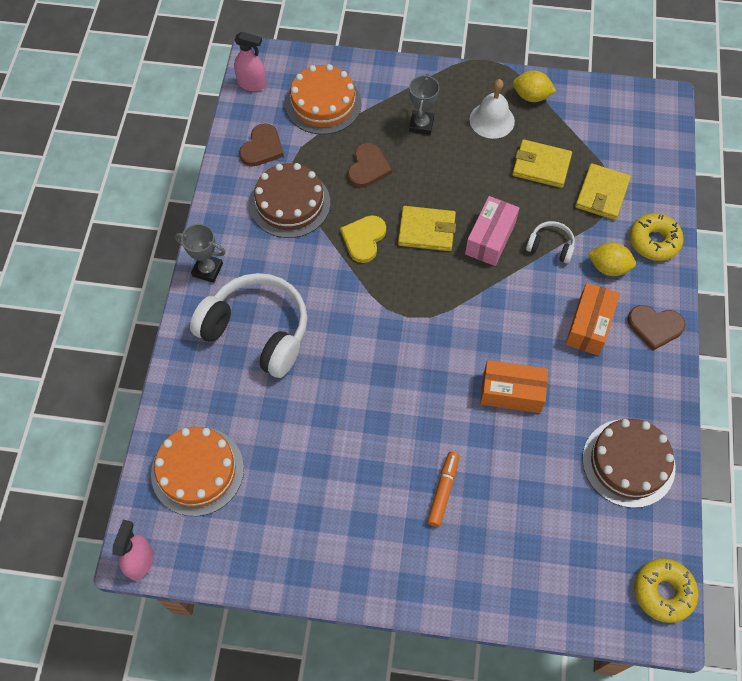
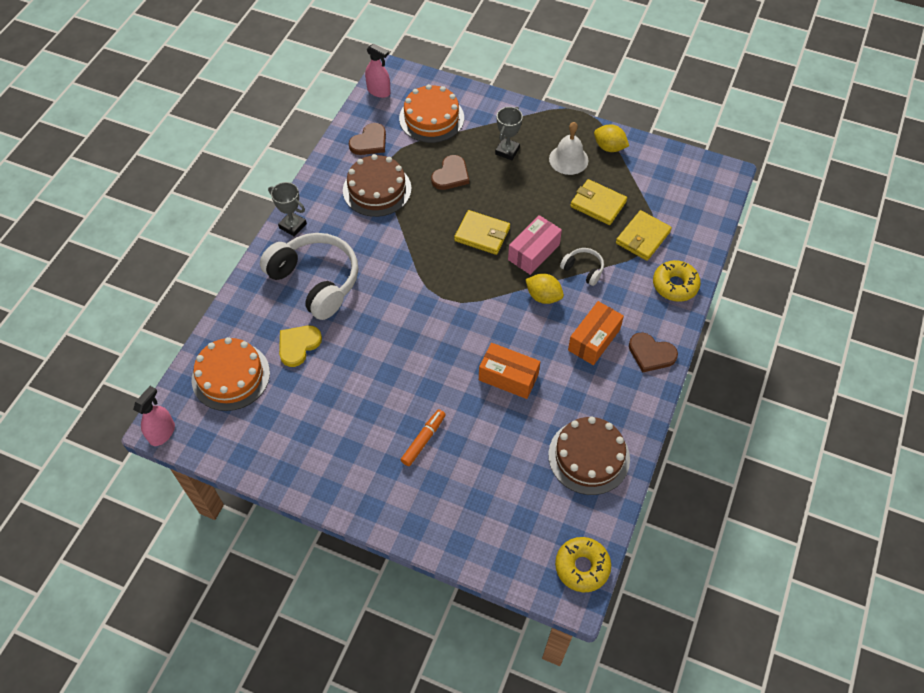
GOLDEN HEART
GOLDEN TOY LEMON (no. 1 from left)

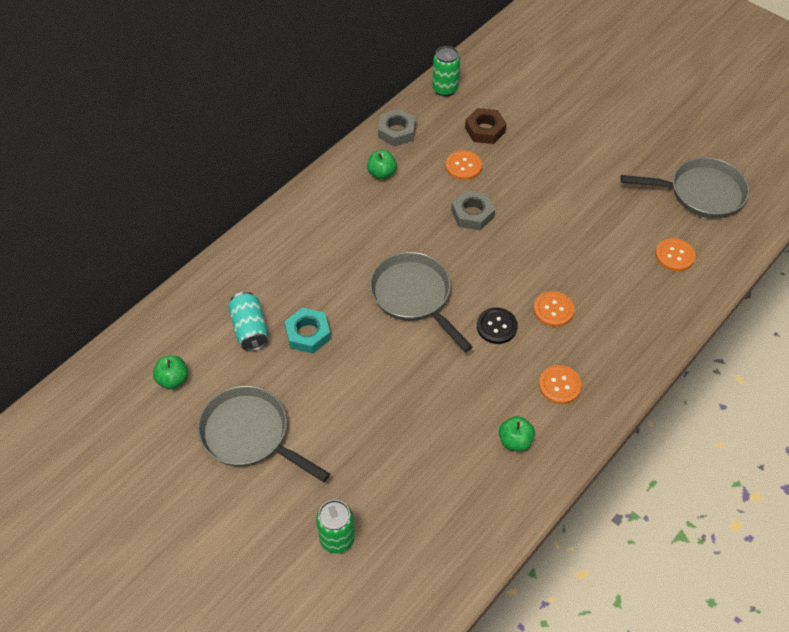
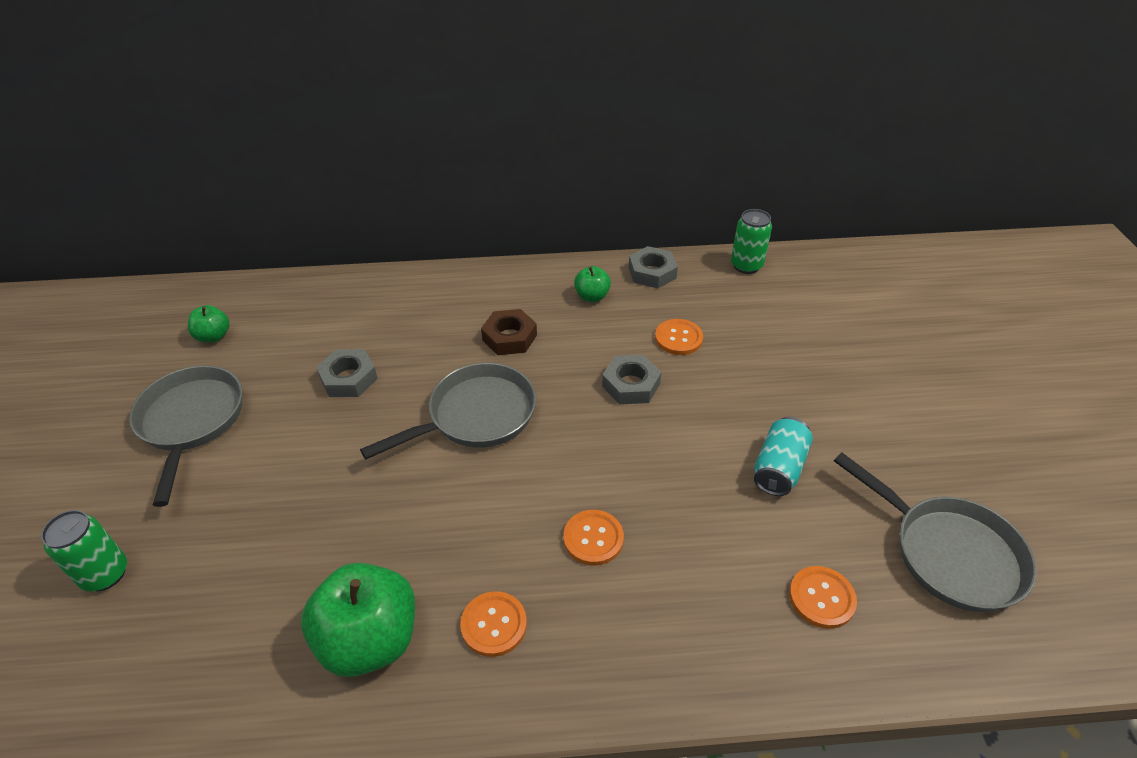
JET-BLACK SHIRT BUTTON
AQUA SODA CAN
BROWN HEX NUT
ASH-GREY HEX NUT (no. 1 from left)
ASH-GREY PAN (no. 2 from left)
LEAF-GREEN TOY APPLE (no. 2 from left)

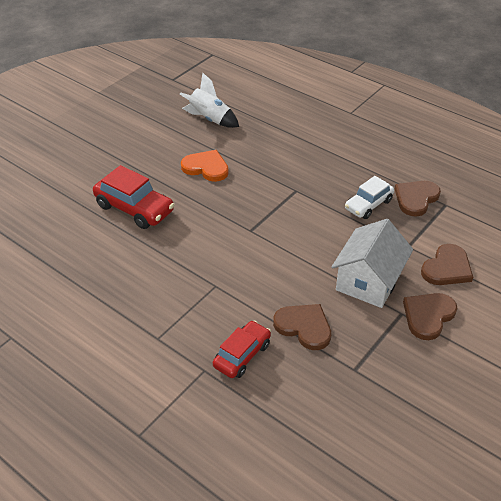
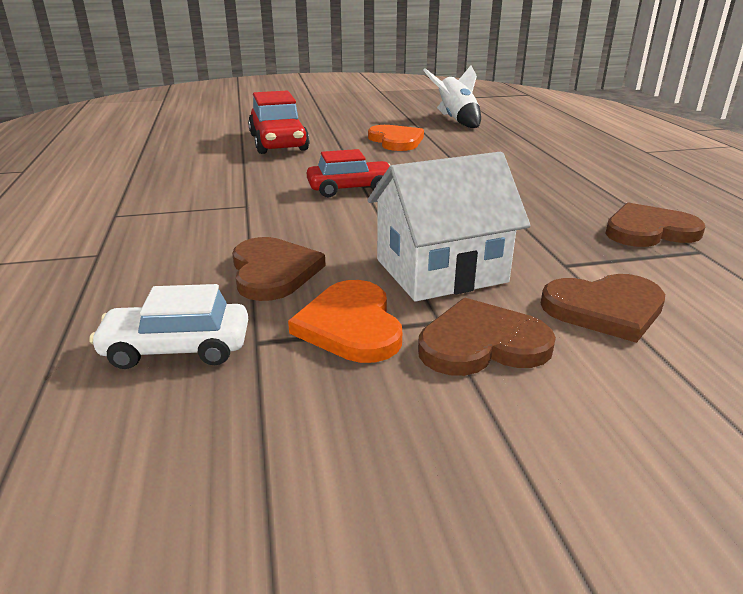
ORANGE-COLOURED HEART (no. 1 from left)
CRIMSON TOY CAR (no. 2 from left)
WHITE TOY CAR

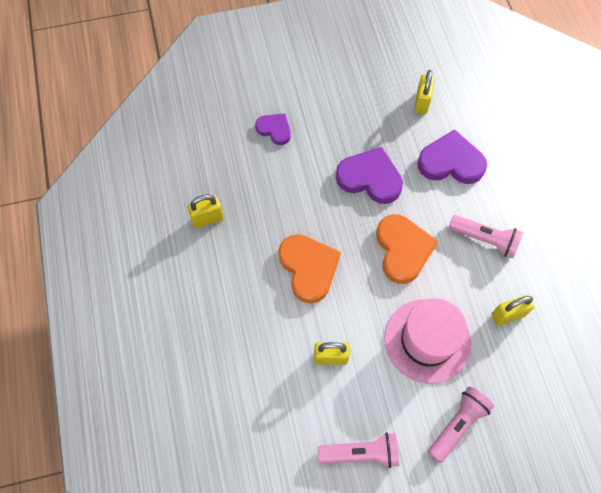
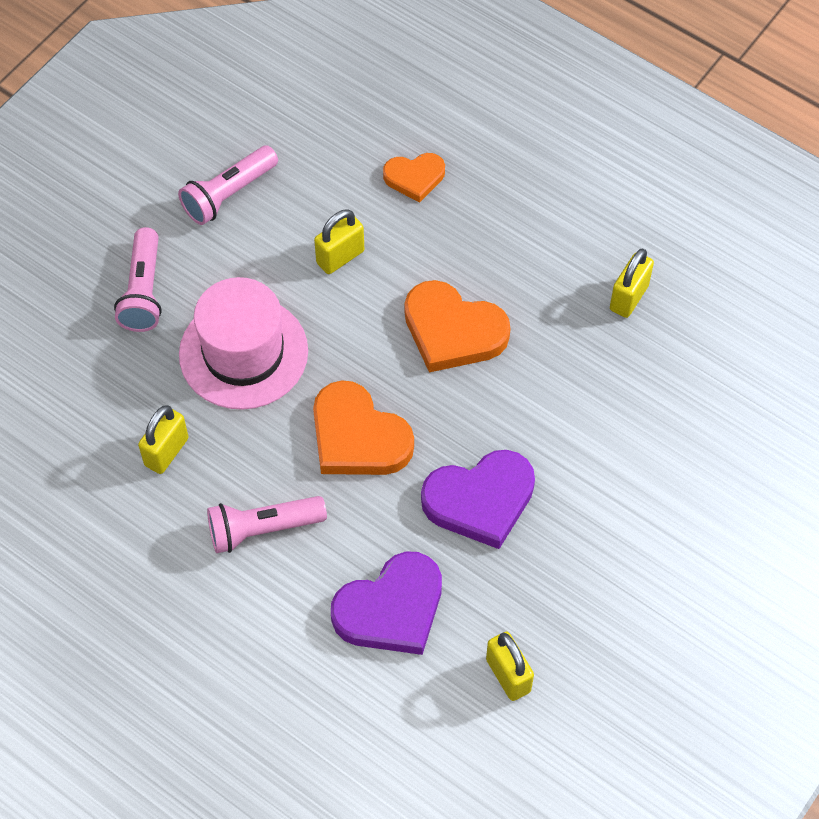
PURPLE HEART (no. 1 from left in the first image)
ORANGE-COLOURED HEART (no. 2 from left)

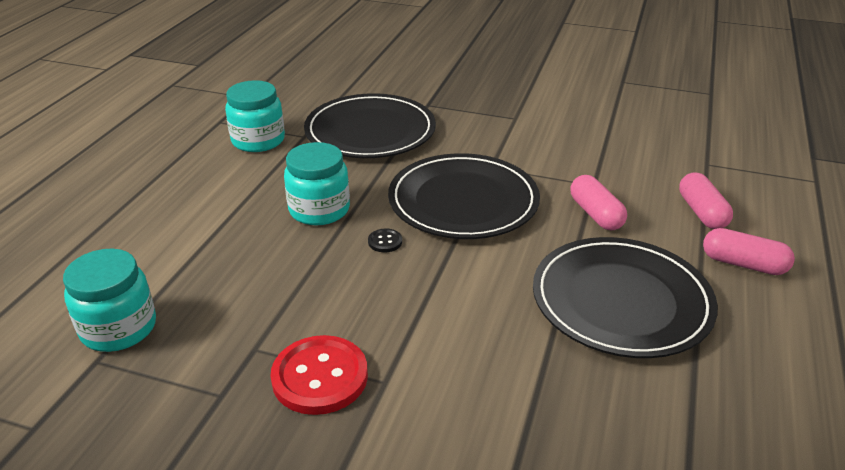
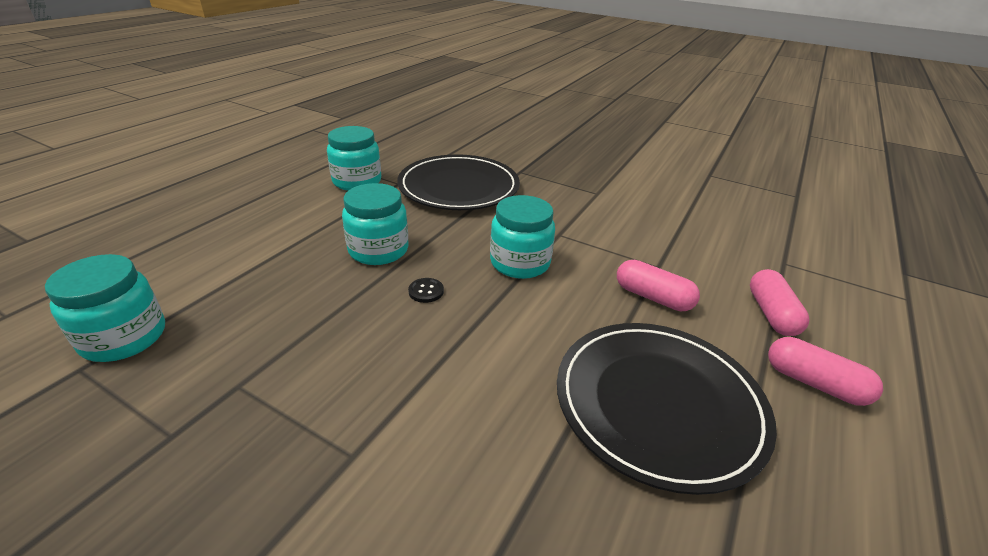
CRIMSON SHIRT BUTTON
AQUA JAM JAR (no. 4 from left)
ROSY PILL SHAPE (no. 1 from left)

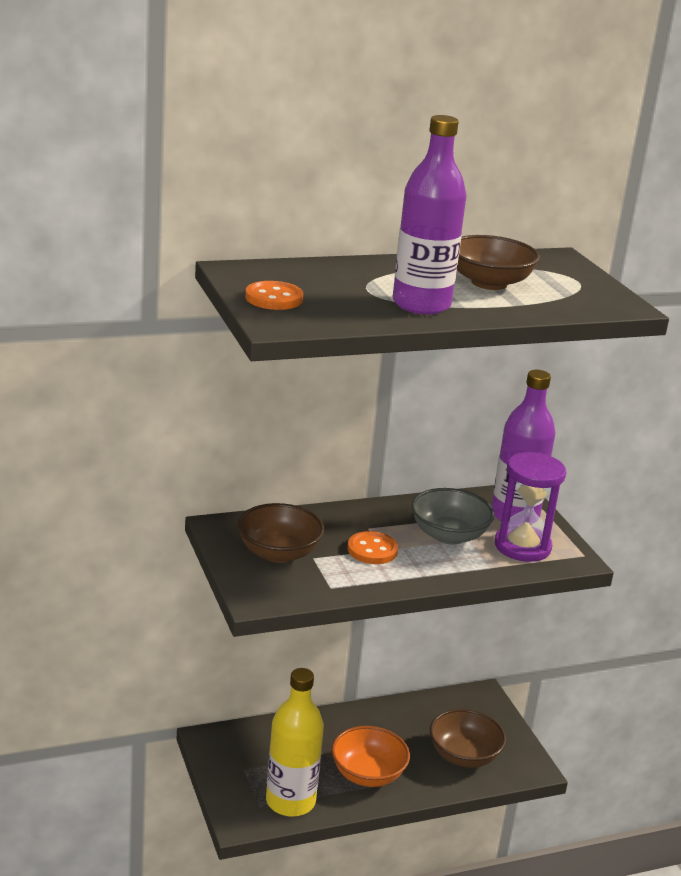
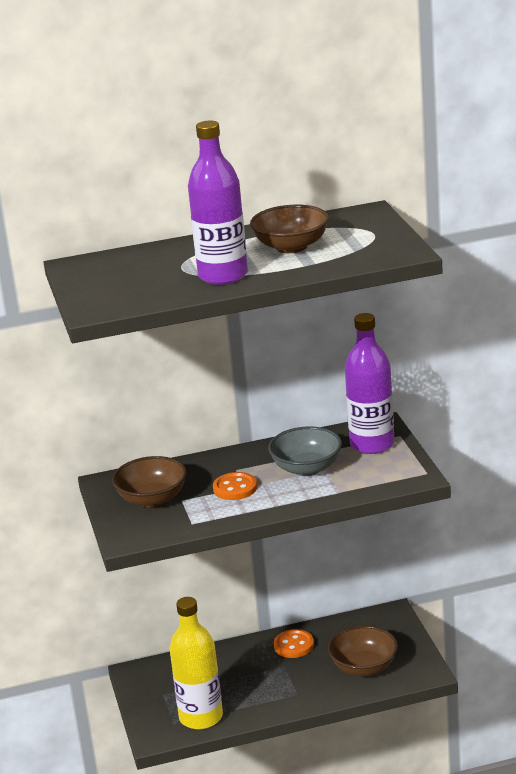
ORANGE-COLOURED DEEP DISH
PURPLE SANDGLASS
ORANGE-COLOURED SHIRT BUTTON (no. 2 from left)

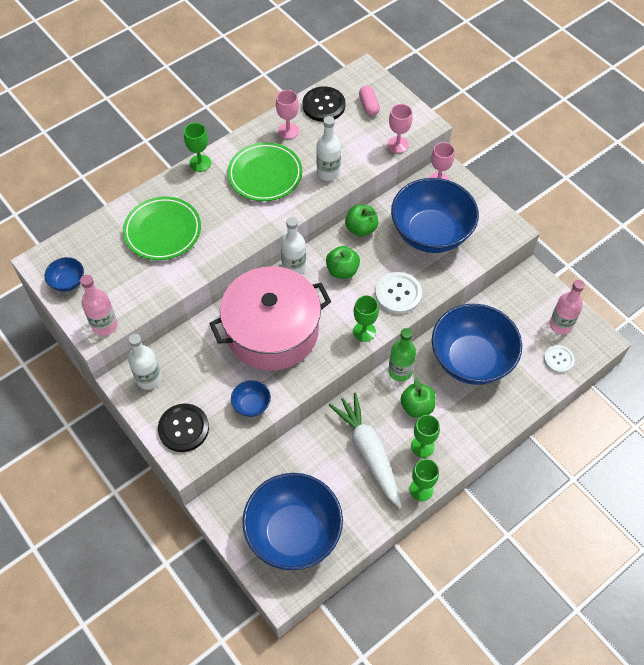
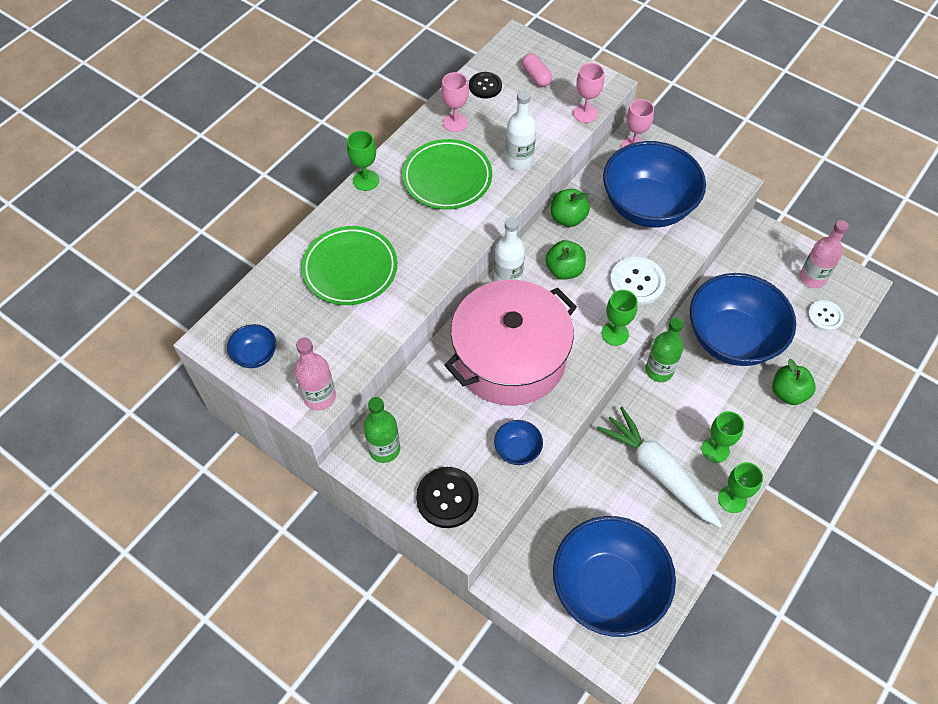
LEAF-GREEN TOY APPLE (no. 3 from left)
LEAF-GREEN BOTTLE (no. 1 from left)
JET-BLACK SHIRT BUTTON (no. 2 from left)

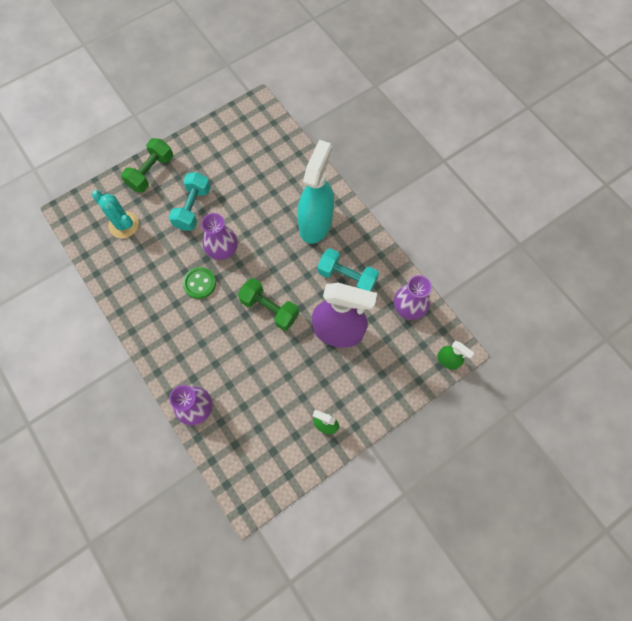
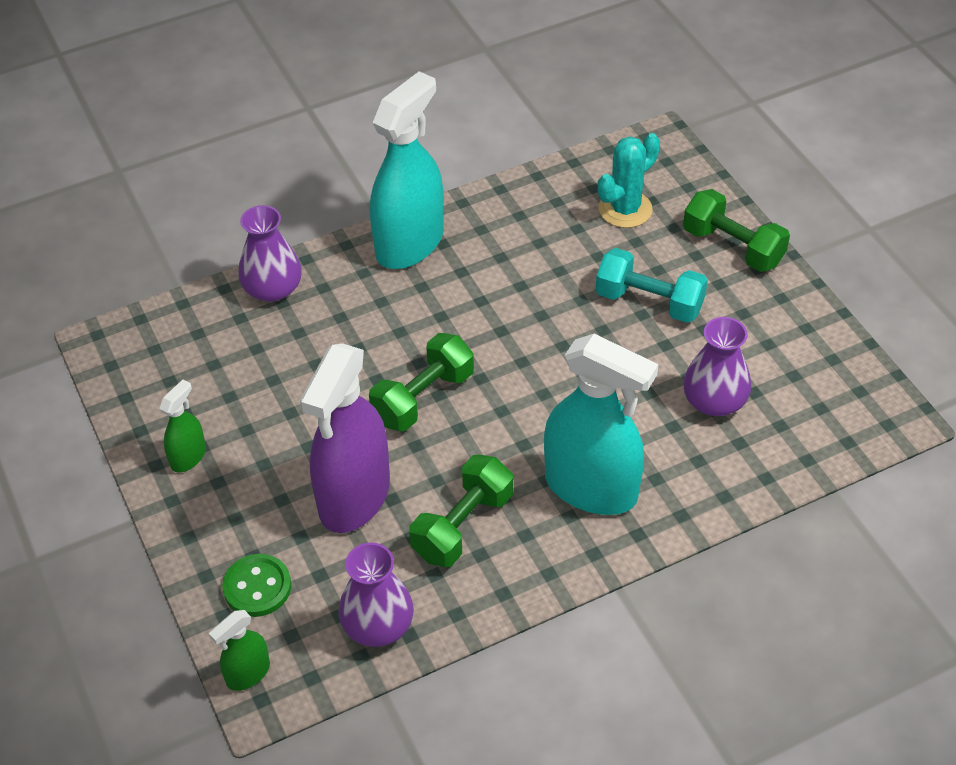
AQUA SPRAYER (no. 1 from left)
LEAF-GREEN SHIRT BUTTON
PURPLE FLOWER VASE (no. 3 from left)
LEAF-GREEN HAND WEIGHT (no. 2 from left)

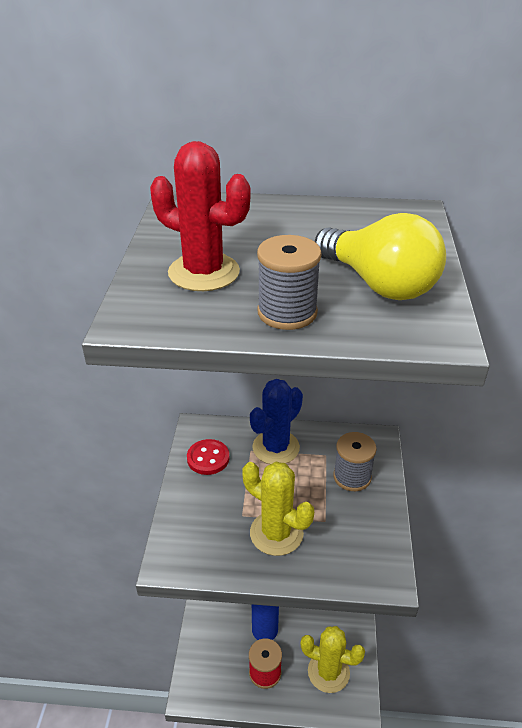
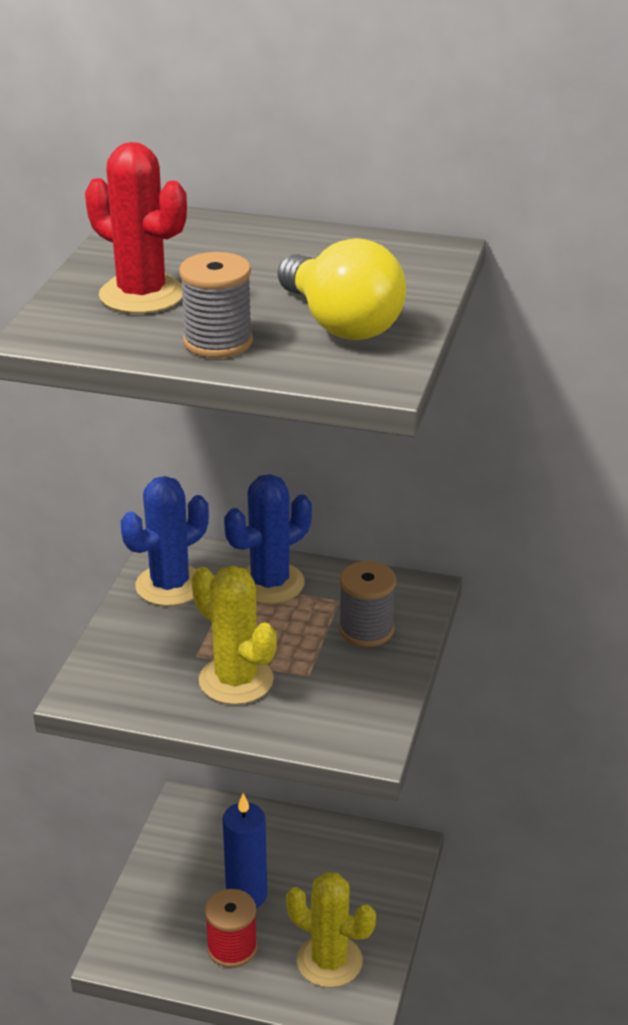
ROYAL BLUE SAGUARO CACTUS (no. 1 from left)

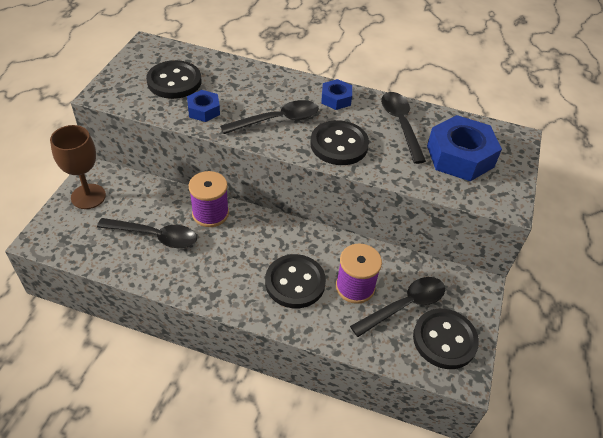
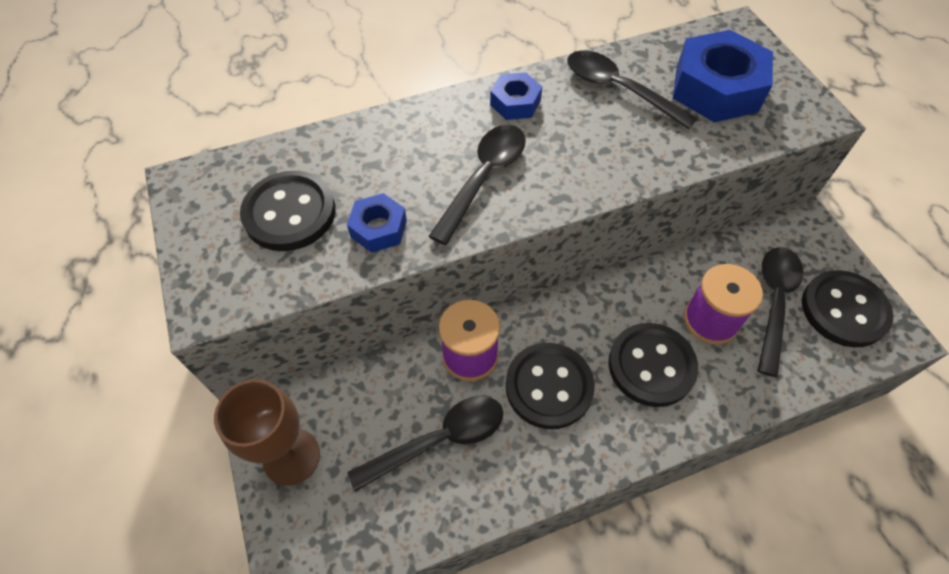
JET-BLACK SHIRT BUTTON (no. 2 from left)

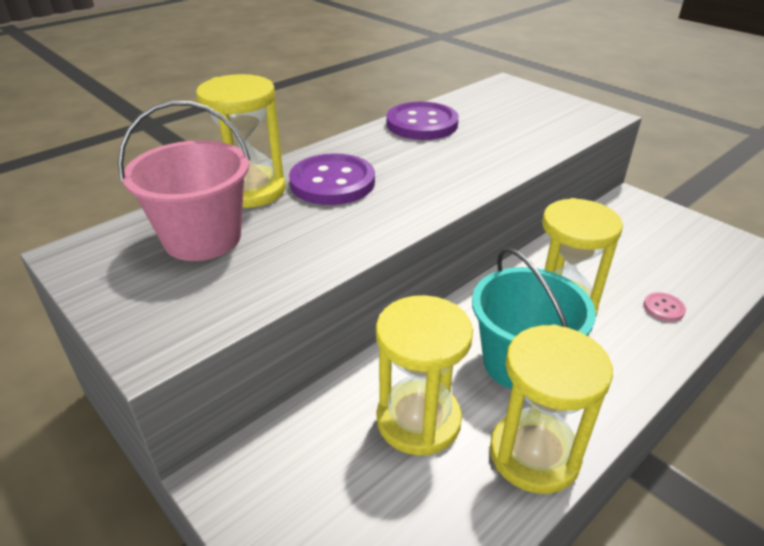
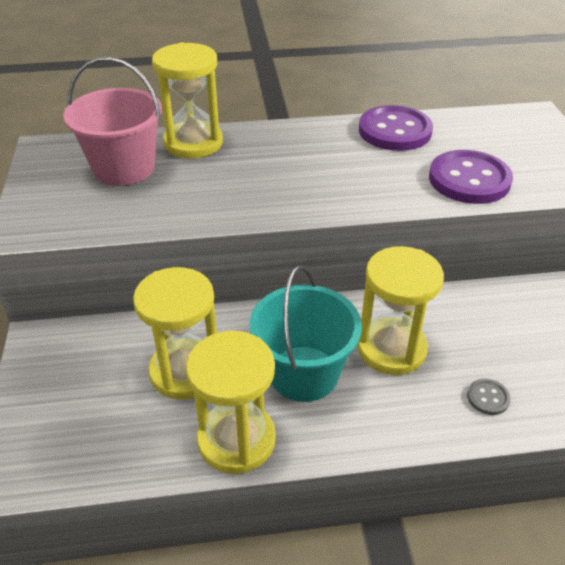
PURPLE SHIRT BUTTON (no. 2 from left)
ASH-GREY SHIRT BUTTON

